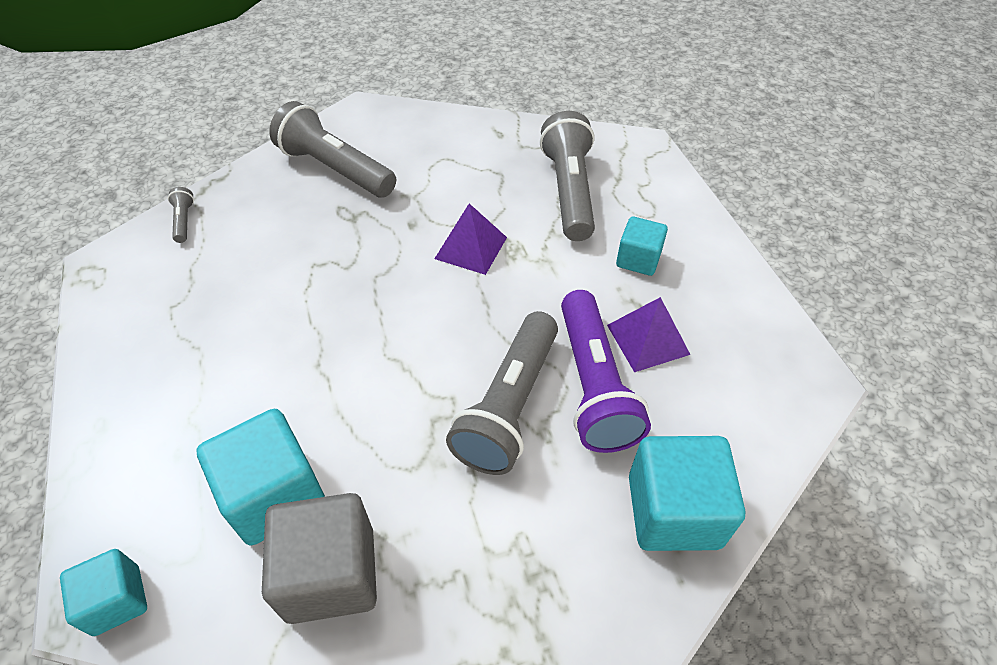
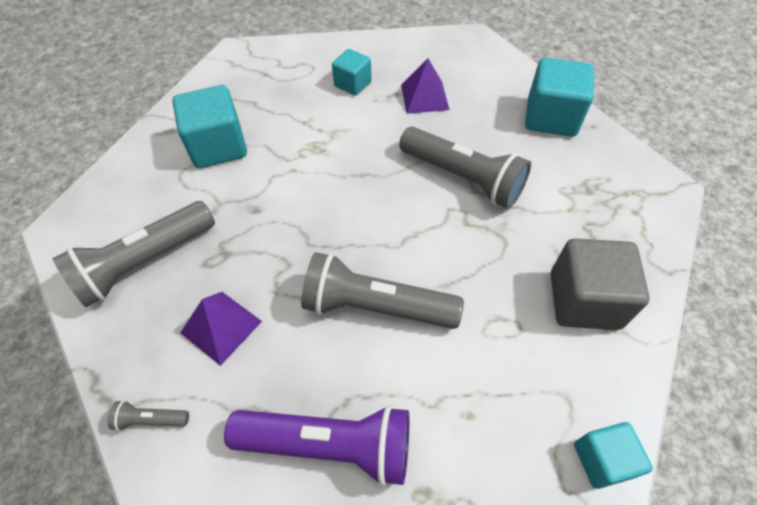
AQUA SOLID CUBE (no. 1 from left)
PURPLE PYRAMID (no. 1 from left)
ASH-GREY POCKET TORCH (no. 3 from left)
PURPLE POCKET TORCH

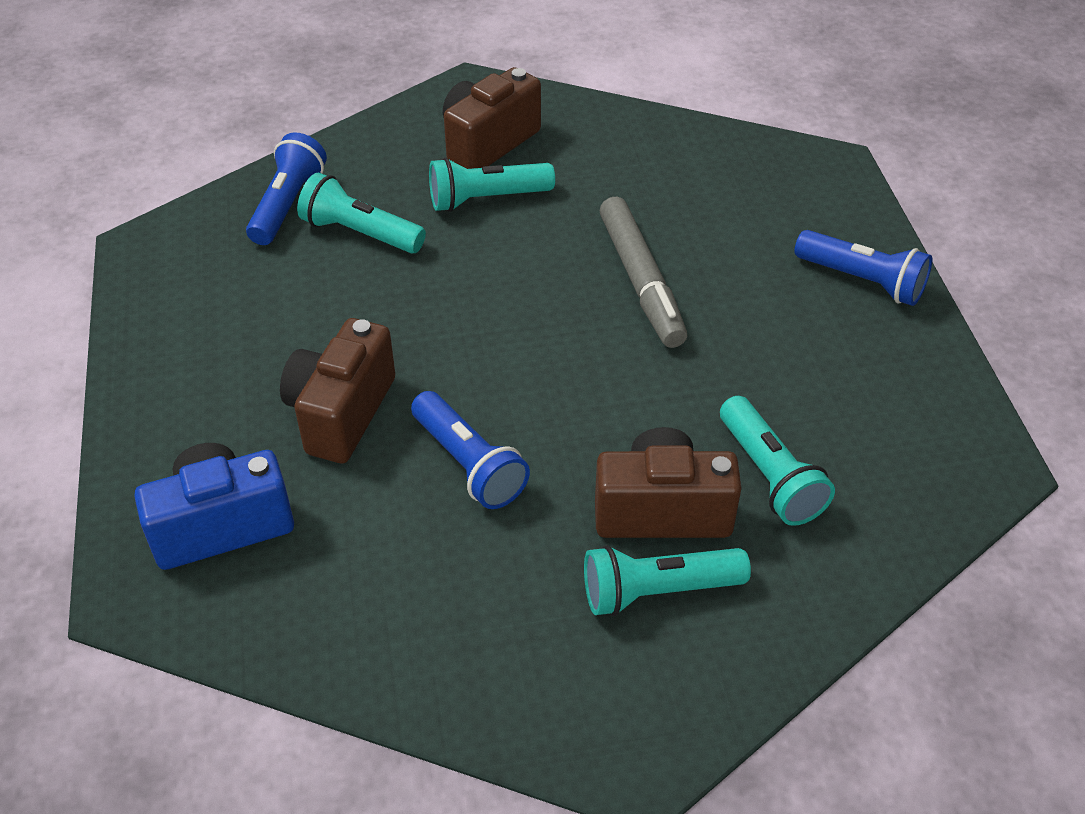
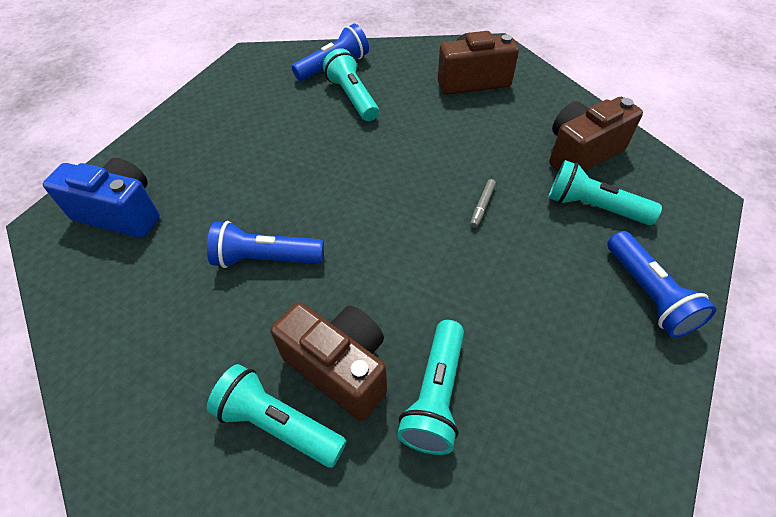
BROWN CAMERA (no. 3 from left)
AQUA POCKET TORCH (no. 4 from left)
ROYAL BLUE POCKET TORCH (no. 1 from left)
ASH-GREY MARKER

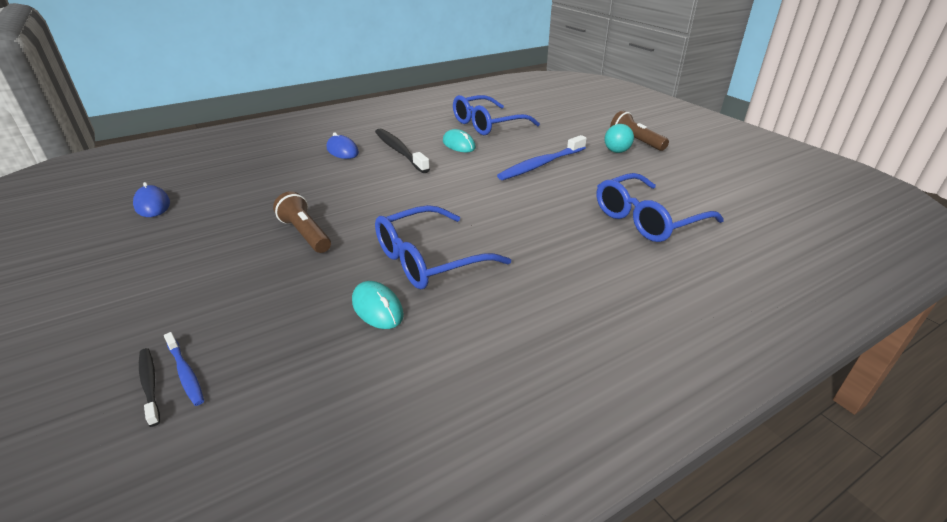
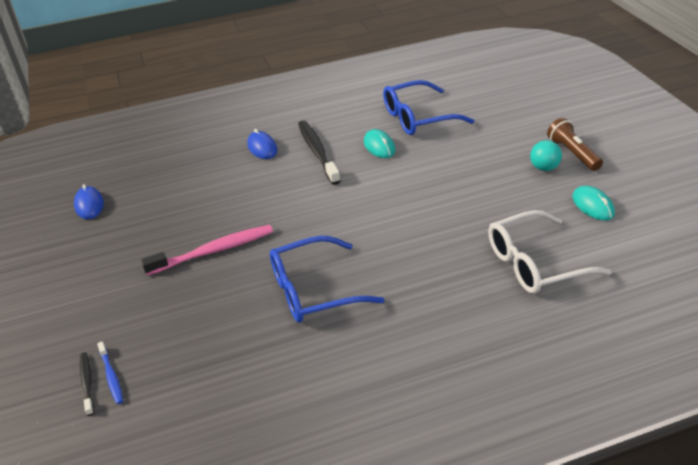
ROYAL BLUE TOOTH BRUSH (no. 2 from left in the first image)
AQUA COMPUTER MOUSE (no. 2 from left)
ROSY TOOTH BRUSH
WHITE EYEGLASSES

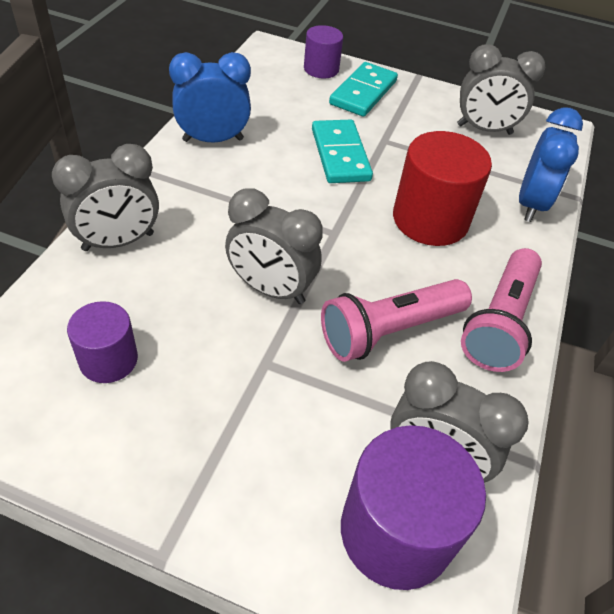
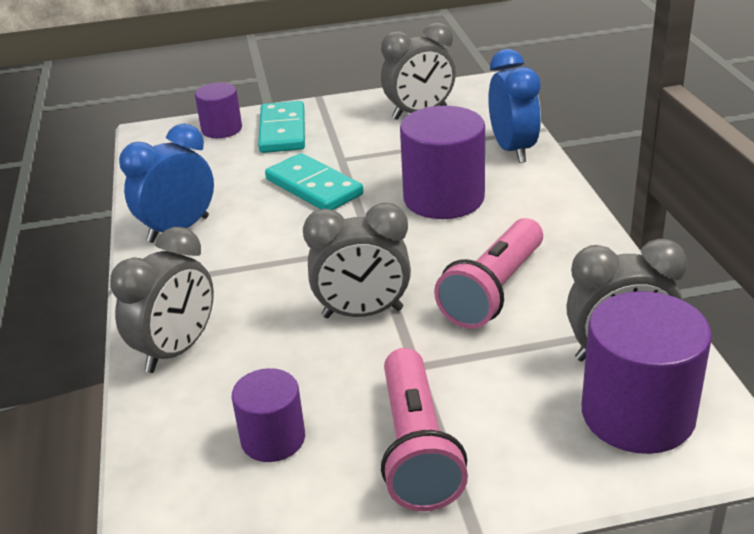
ROSY POCKET TORCH (no. 1 from left)
PURPLE CYLINDER (no. 3 from left)

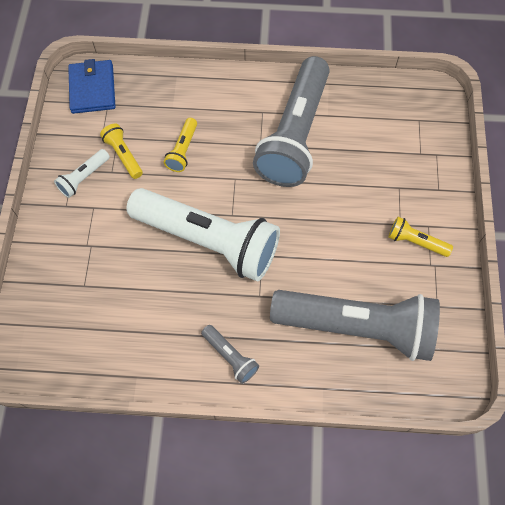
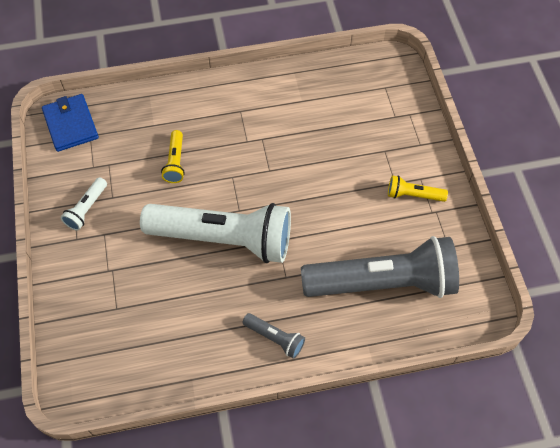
GOLDEN POCKET TORCH (no. 1 from left in the first image)
ASH-GREY POCKET TORCH (no. 2 from left in the first image)

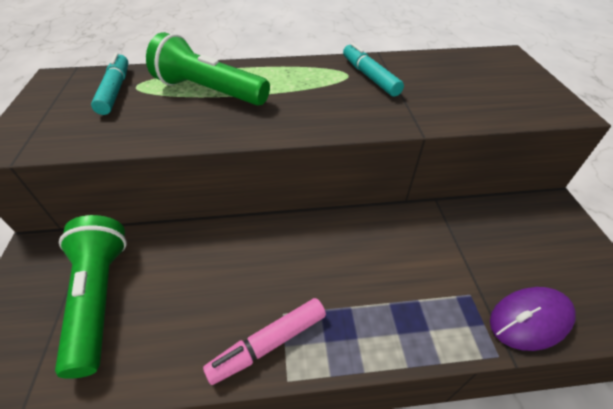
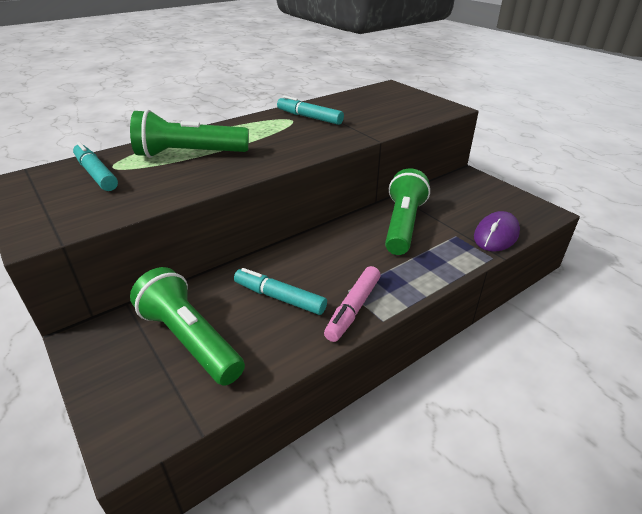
AQUA MARKER (no. 2 from left)
LEAF-GREEN POCKET TORCH (no. 3 from left)

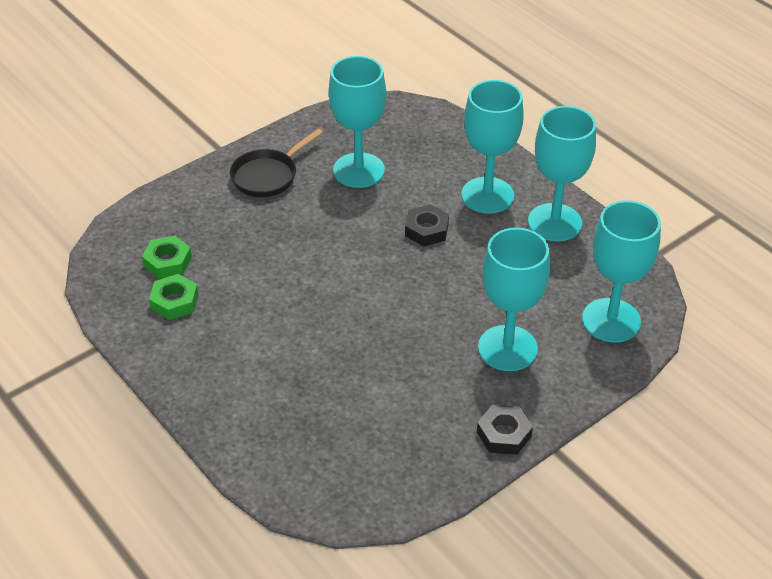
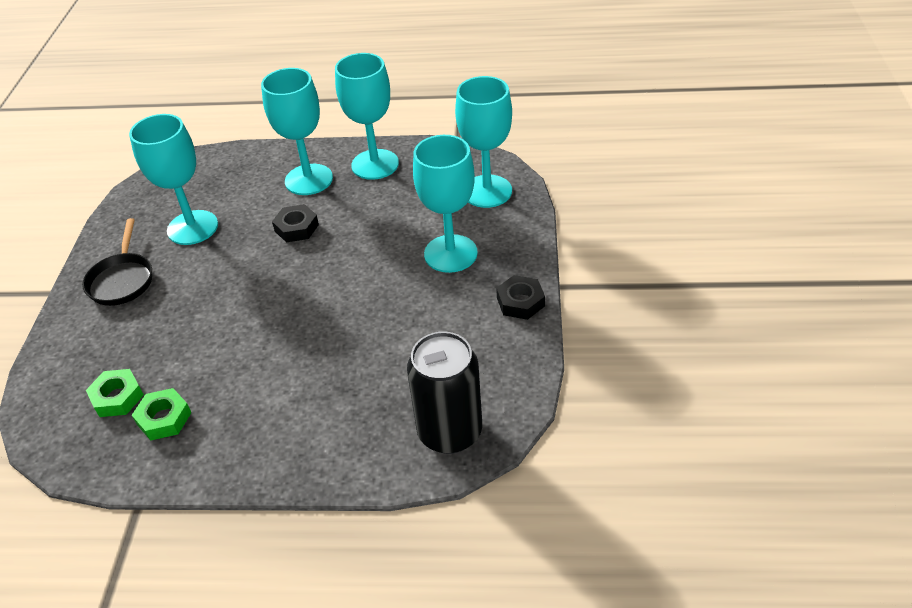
JET-BLACK SODA CAN

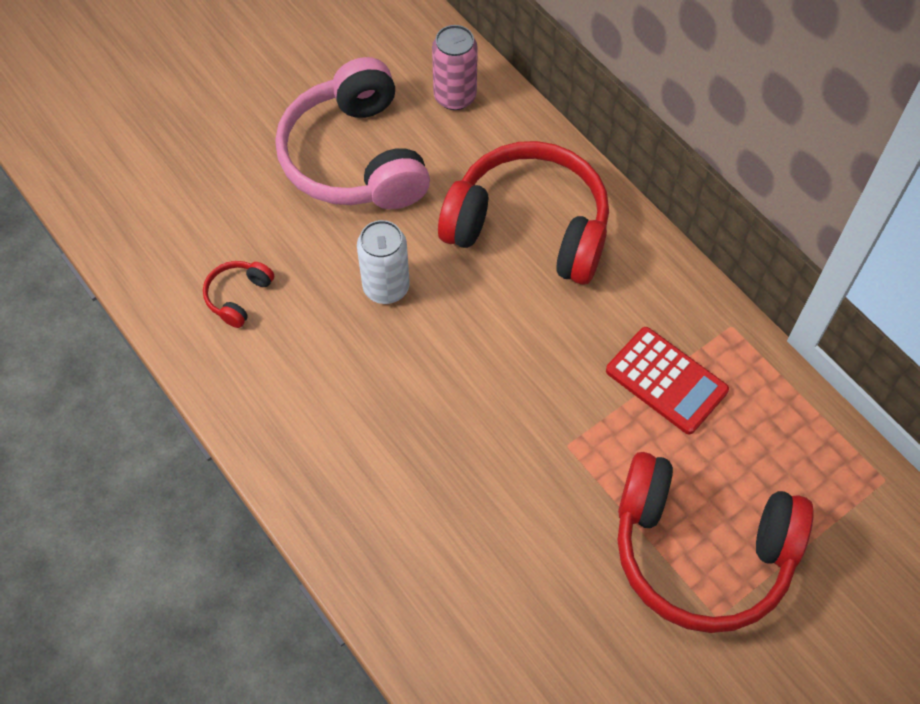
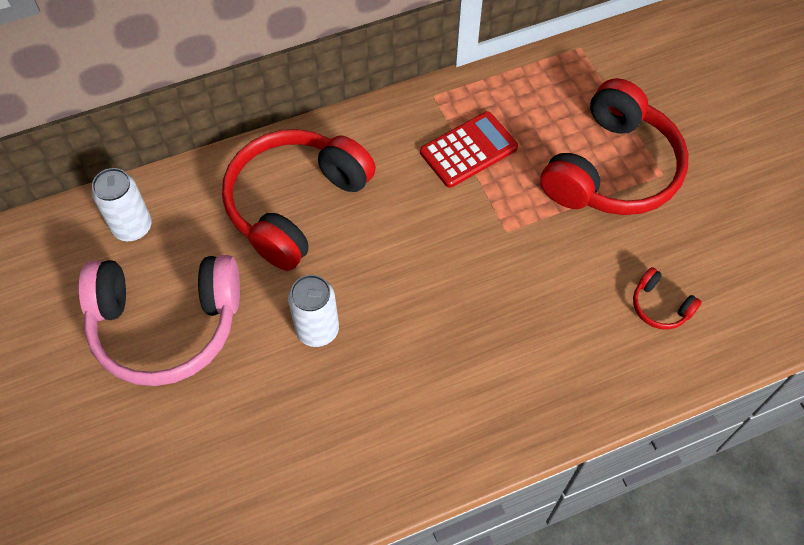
CRIMSON OVER-EAR HEADPHONES (no. 3 from left)
WHITE SODA CAN (no. 1 from left)

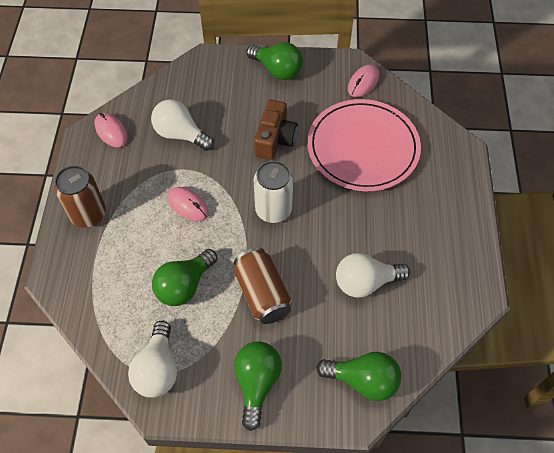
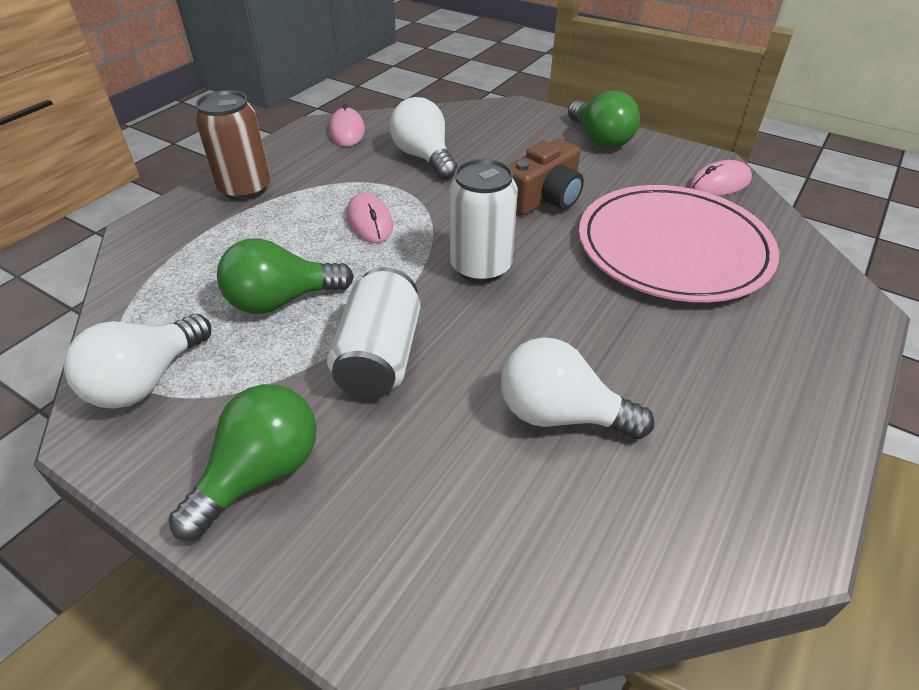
LEAF-GREEN LIGHT BULB (no. 4 from left in the first image)
WHITE SODA CAN (no. 1 from left)

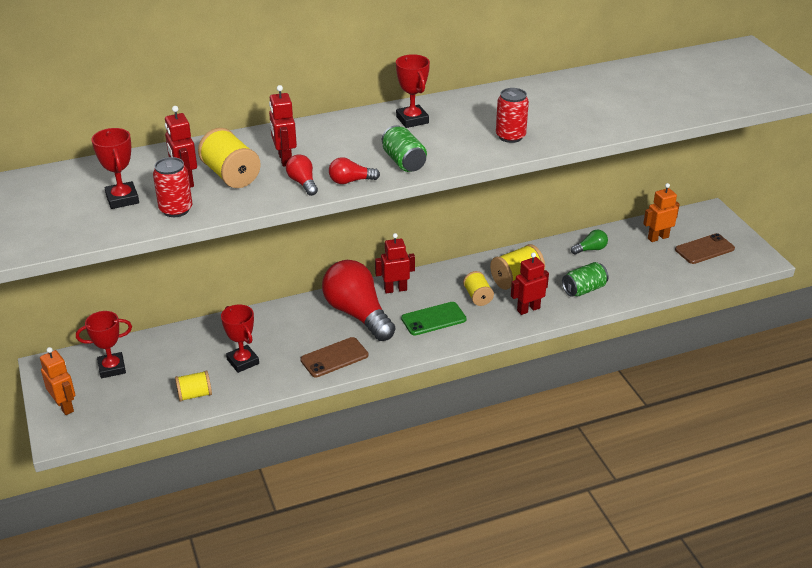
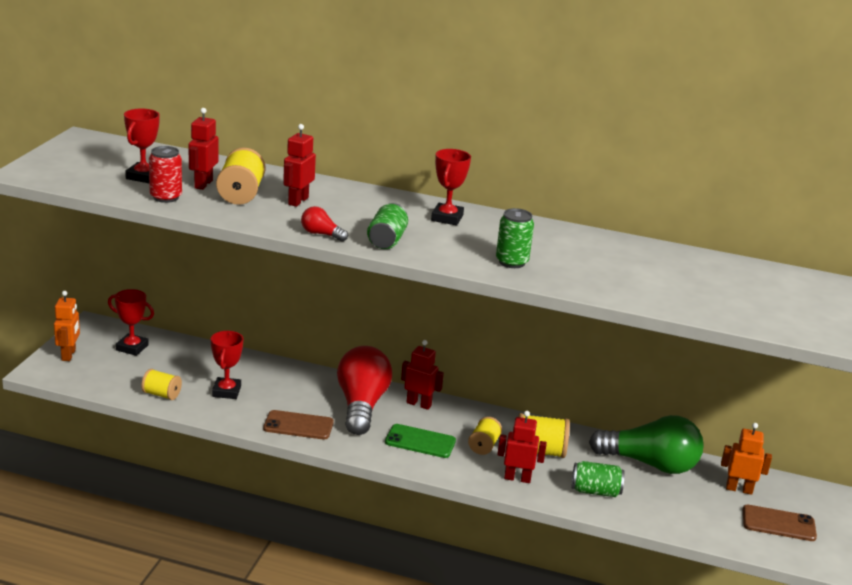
CRIMSON LIGHT BULB (no. 1 from left in the first image)
LEAF-GREEN SODA CAN (no. 2 from left)
LEAF-GREEN LIGHT BULB

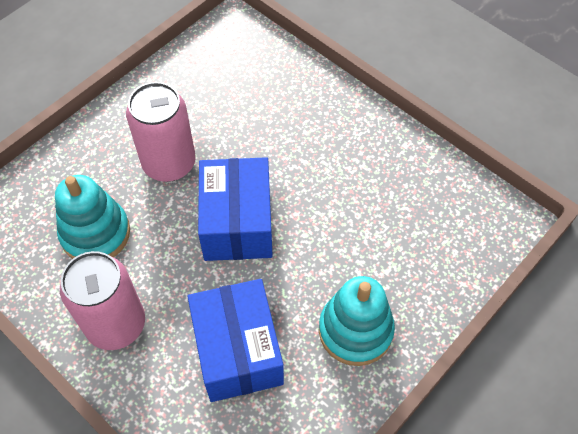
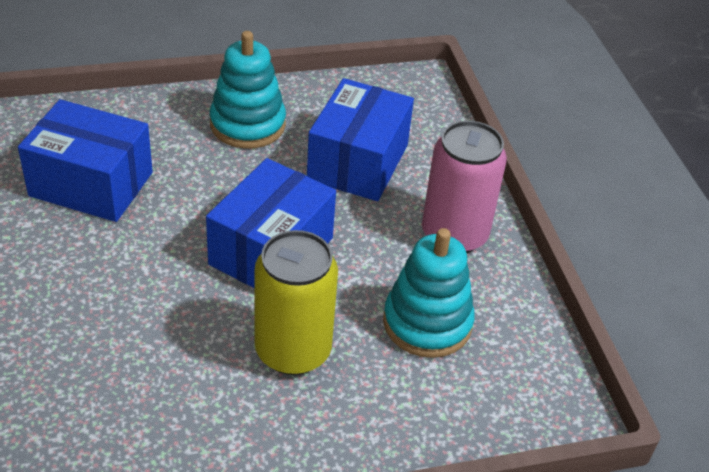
ROYAL BLUE BOX (no. 1 from left)
GOLDEN SODA CAN

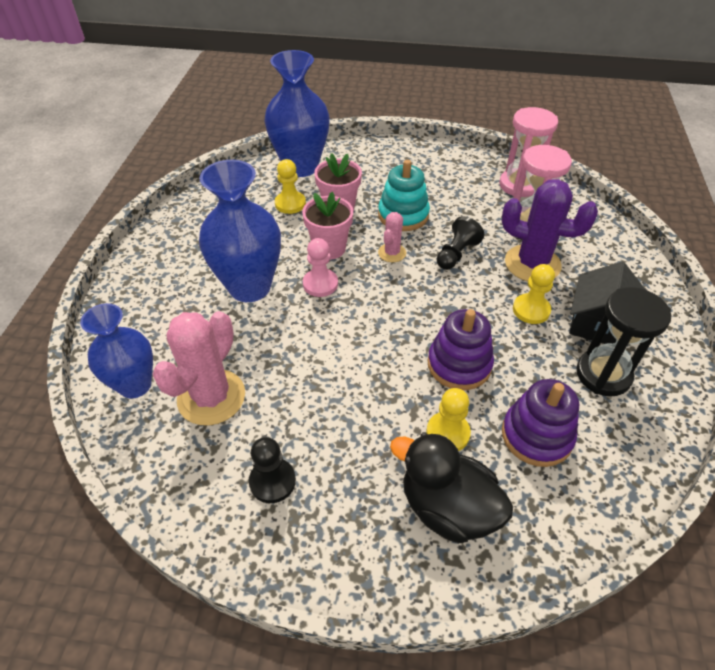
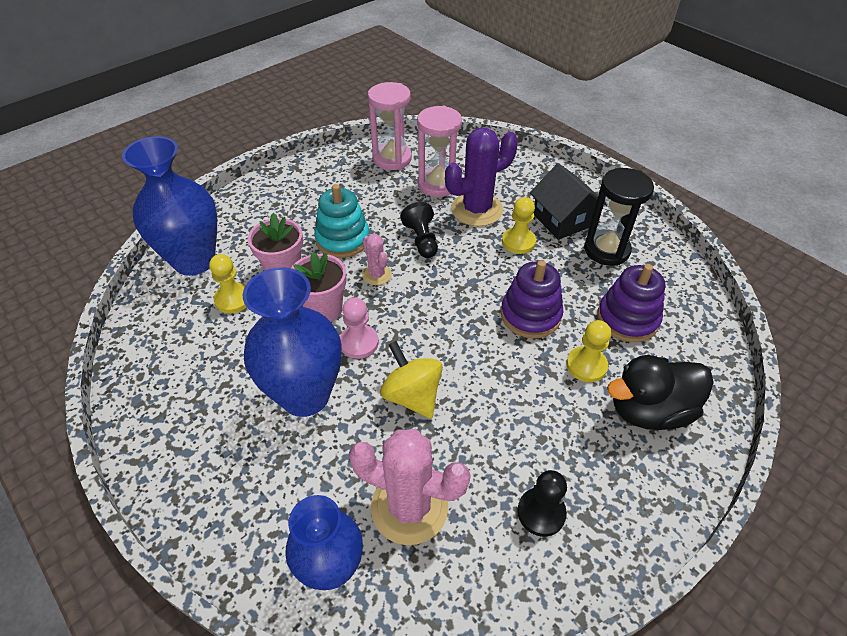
GOLDEN WHIRLIGIG
ROSY SAGUARO CACTUS (no. 2 from left)

